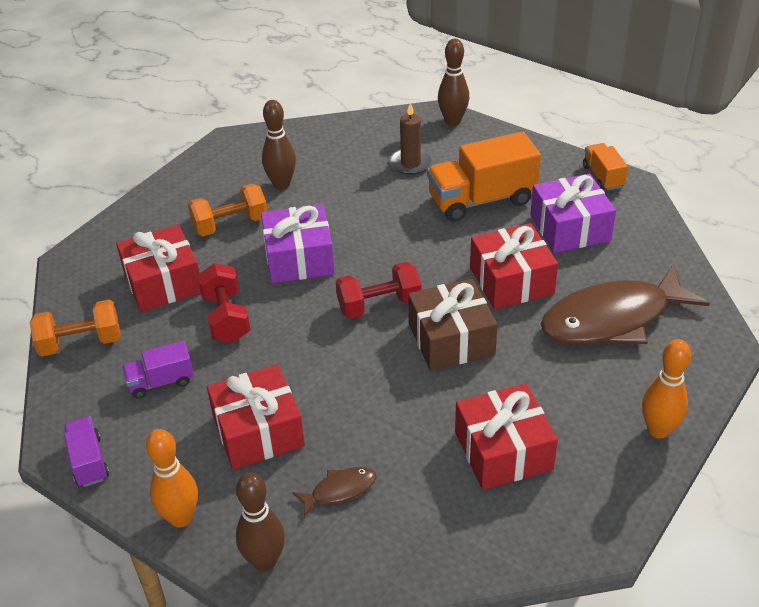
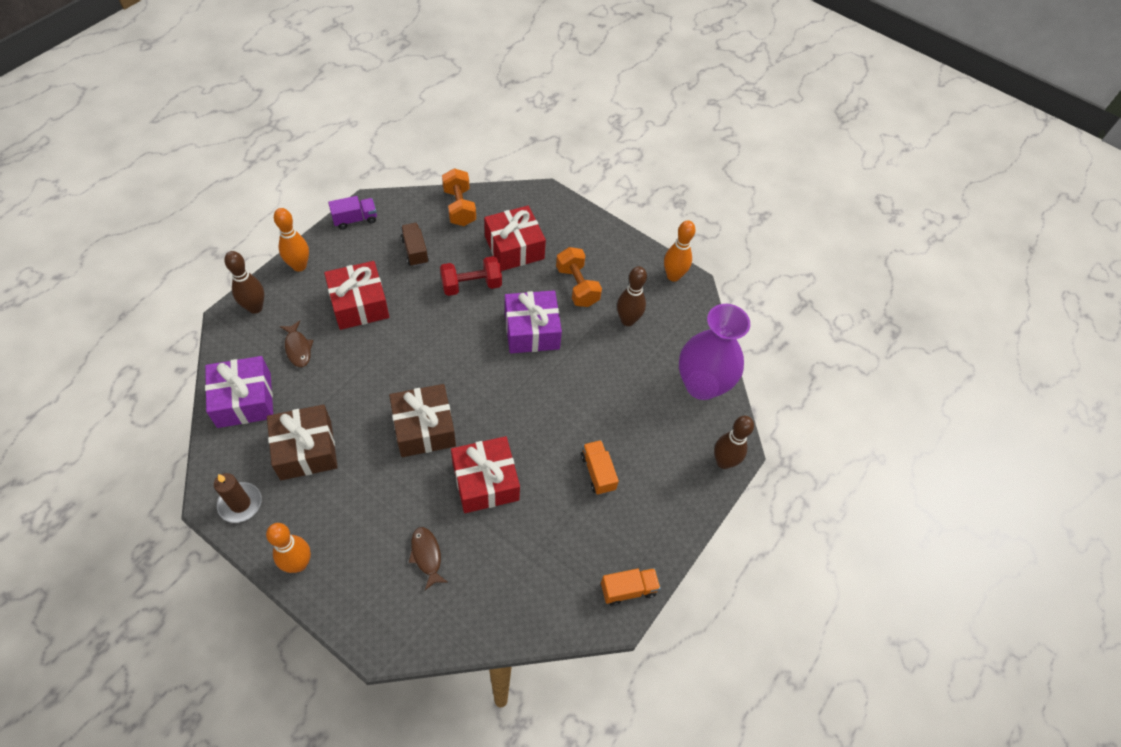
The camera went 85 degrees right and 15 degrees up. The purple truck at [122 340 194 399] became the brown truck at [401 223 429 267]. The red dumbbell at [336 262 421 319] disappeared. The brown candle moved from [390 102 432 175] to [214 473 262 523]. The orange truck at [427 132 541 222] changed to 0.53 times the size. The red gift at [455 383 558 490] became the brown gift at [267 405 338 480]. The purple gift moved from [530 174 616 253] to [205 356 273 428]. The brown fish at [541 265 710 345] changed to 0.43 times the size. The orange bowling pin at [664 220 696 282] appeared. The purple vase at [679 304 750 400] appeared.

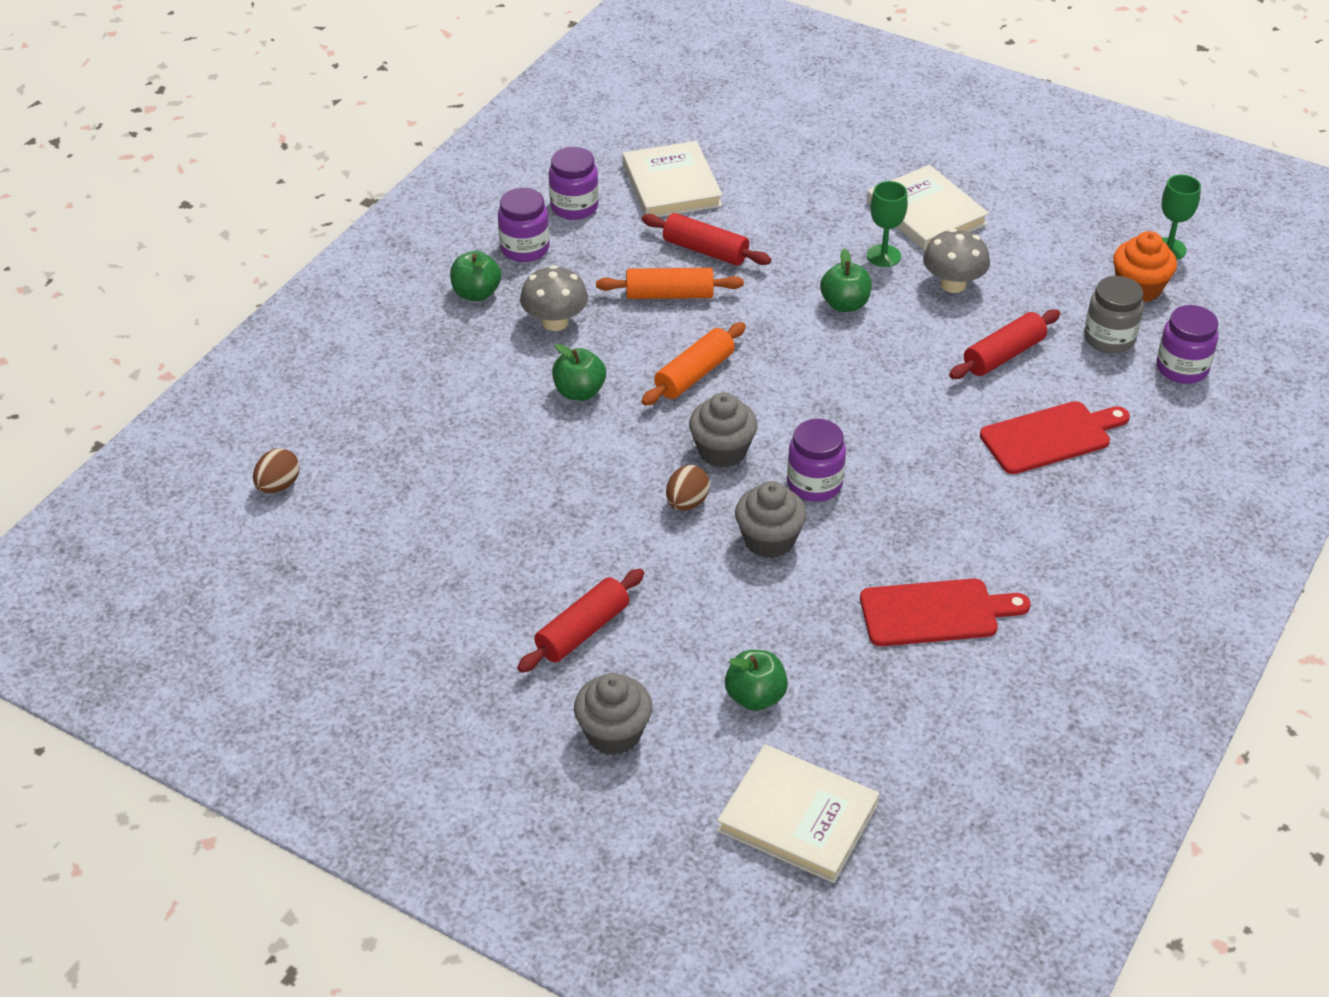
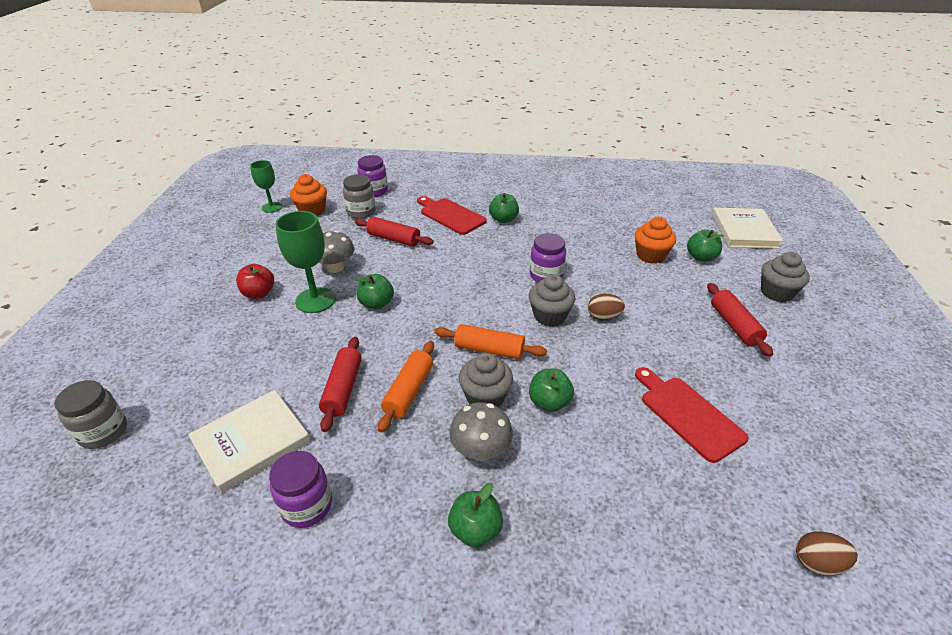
The camera went 115 degrees left and 5 degrees down. The purple jar at [498 188 550 262] disappeared. The red rolling pin at [517 569 644 673] turned 60 degrees clockwise. The orange rolling pin at [596 268 744 299] turned 45 degrees clockwise. The grey cupcake moved from [735 481 807 559] to [459 353 513 407]. The red cutting board moved from [860 578 1030 646] to [635 367 749 463]. The white book at [867 165 989 251] was replaced by the red apple at [236 264 274 299]. The green goblet at [867 181 908 267] changed to 1.59 times the size. The grey jar at [54 380 127 449] appeared. The green apple at [489 193 519 223] appeared. The orange cupcake at [635 217 676 264] appeared.

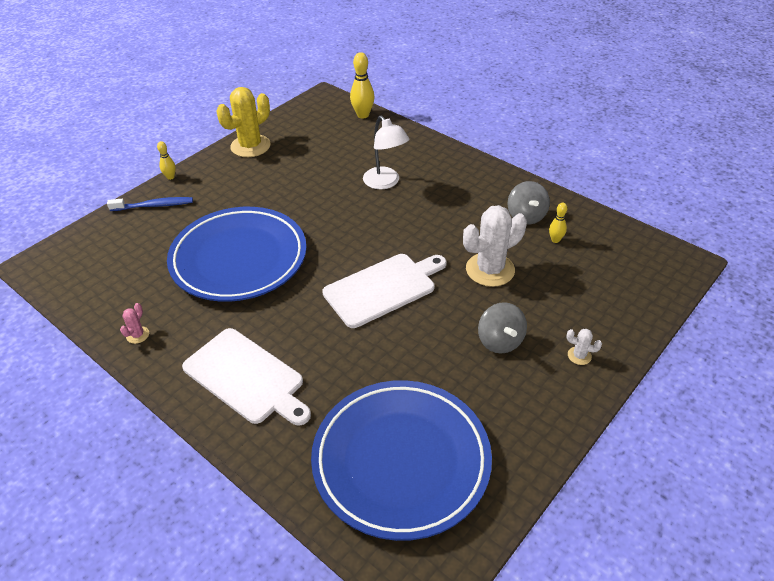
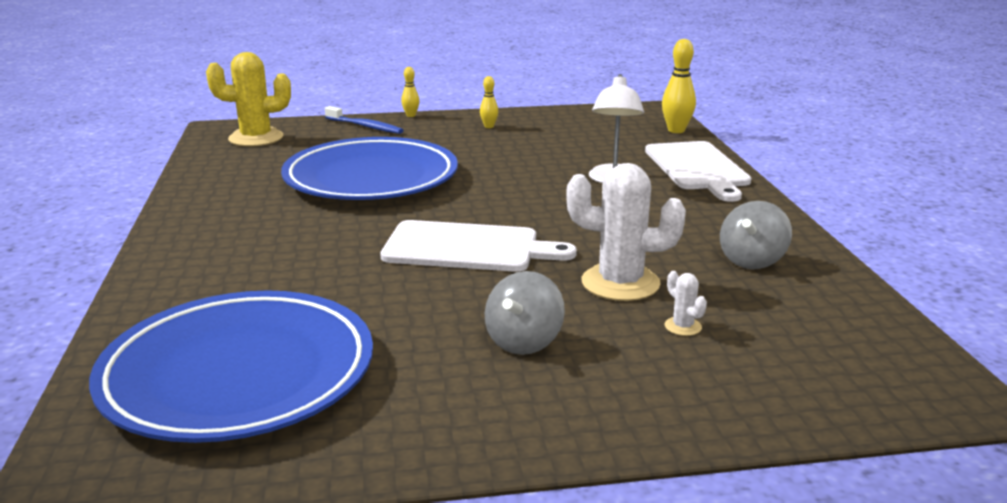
The camera went 40 degrees right and 20 degrees down. The pink cactus at [120 303 149 344] disappeared. The white cutting board moved from [182 328 311 426] to [645 141 751 202]. The yellow cactus moved from [217 87 271 157] to [206 52 291 147]. The yellow bowling pin moved from [549 203 567 243] to [480 76 498 128]. The white cactus moved from [566 329 602 365] to [665 271 707 336].

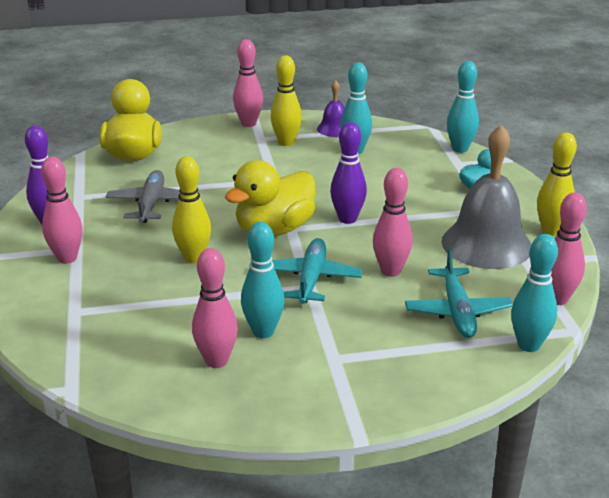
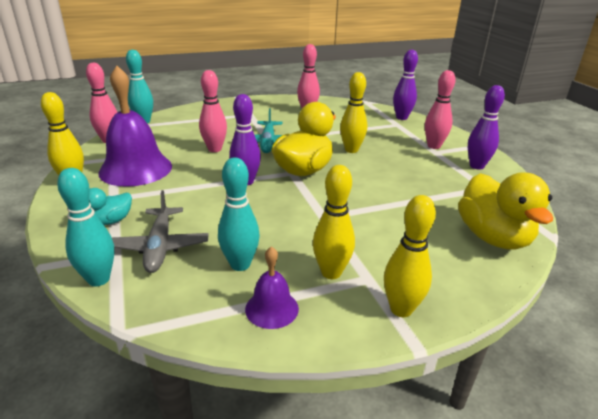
The camera went 170 degrees right and 0 degrees up. The grey plane moved from [106 170 180 223] to [112 190 209 273]. The pink bowling pin at [233 39 263 127] became the yellow bowling pin at [384 195 436 317]. The turquoise bowling pin at [241 222 284 338] disappeared. The turquoise plane at [405 249 513 338] disappeared. The grey bell at [442 125 531 269] became the purple bell at [98 66 172 187]. The purple bowling pin at [393 50 418 120] appeared.

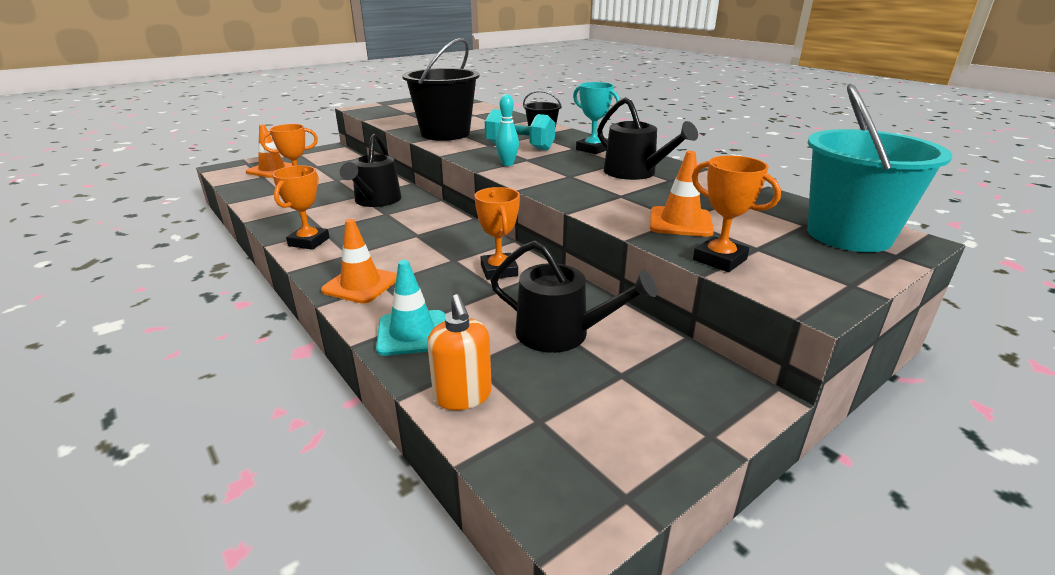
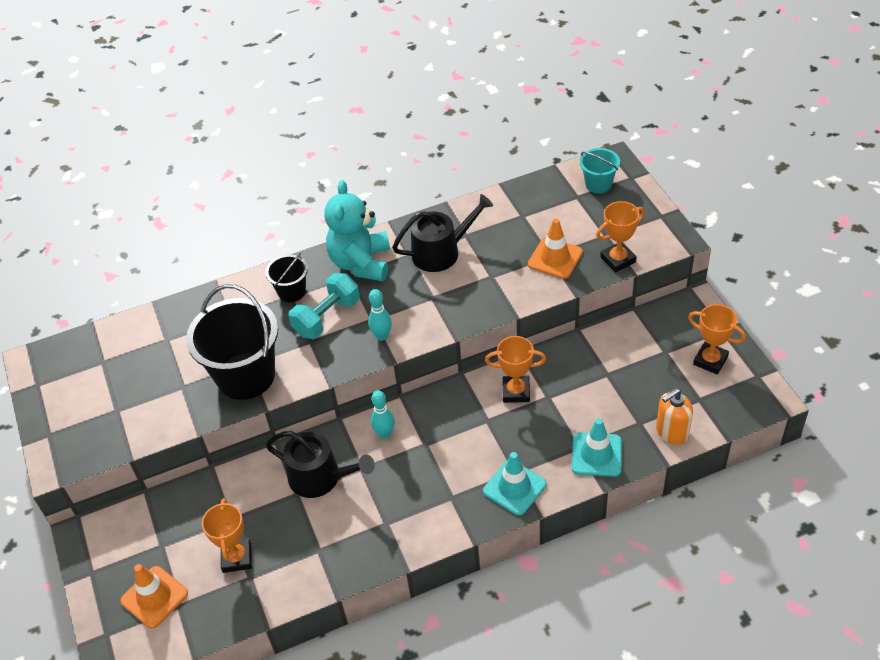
The camera went 70 degrees left and 20 degrees up. The orange trophy moved from [272 166 330 250] to [688 304 746 375]. The orange traffic cone at [321 219 397 304] became the turquoise traffic cone at [483 452 546 516]. The orange soap dispenser at [427 294 492 410] turned 150 degrees clockwise. The black watering can at [490 240 657 353] disappeared. The turquoise trophy at [573 82 620 154] was replaced by the turquoise teddy bear at [324 180 390 281]. The turquoise bucket at [807 83 953 252] changed to 0.50 times the size. The turquoise bowling pin at [371 390 395 439] appeared.

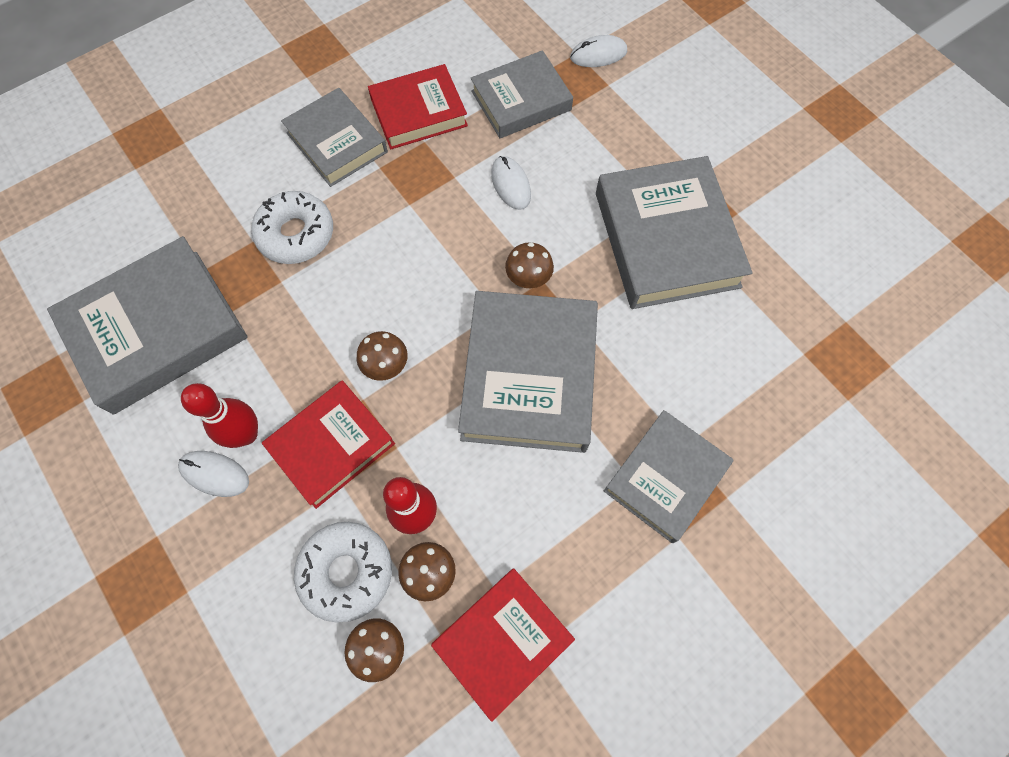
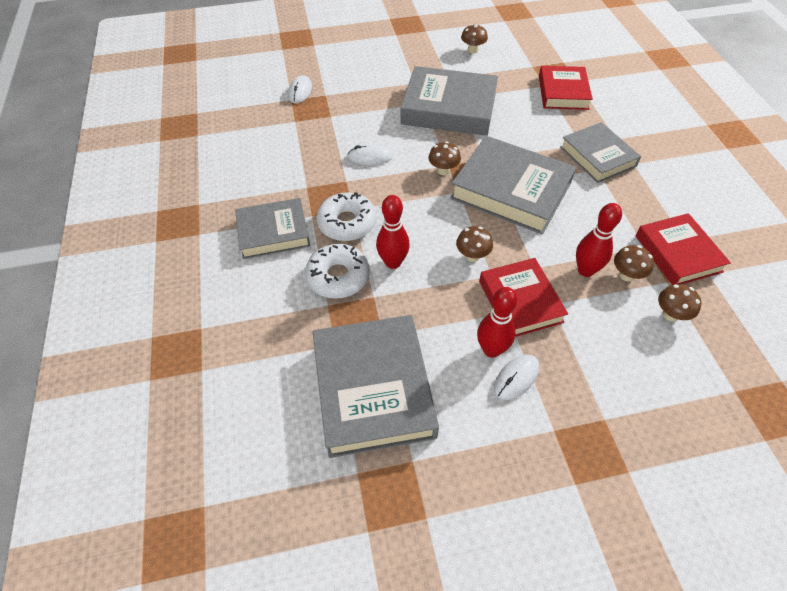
The camera went 65 degrees left and 15 degrees down. The white donut moved from [294 522 392 623] to [317 192 377 241]. The red book moved from [368 64 468 149] to [539 66 593 110]. The grey book at [471 50 573 138] disappeared. The red bowling pin at [376 195 410 269] appeared. The brown mushroom at [461 24 488 54] appeared.

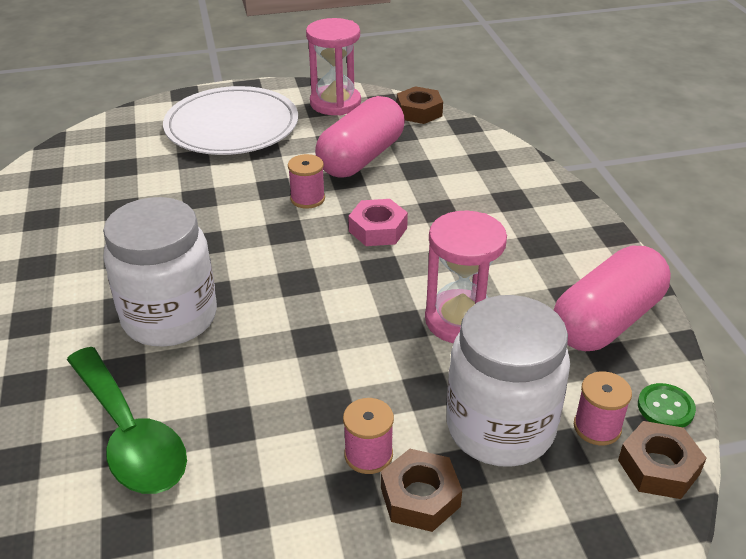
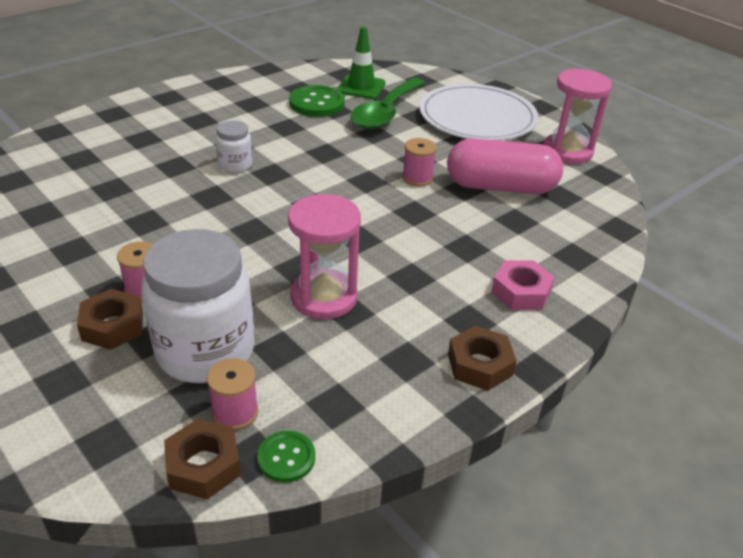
The camera went 60 degrees right and 0 degrees up. The green spoon moved from [67 347 187 494] to [350 78 425 129]. The white jar at [103 197 217 347] changed to 0.48 times the size. The pink nut moved from [348 199 408 246] to [492 260 555 310]. The brown nut moved from [397 86 443 124] to [448 326 517 391]. The pink capsule at [554 246 671 351] disappeared. The green button at [289 85 345 117] appeared. The green traffic cone at [337 26 386 99] appeared.

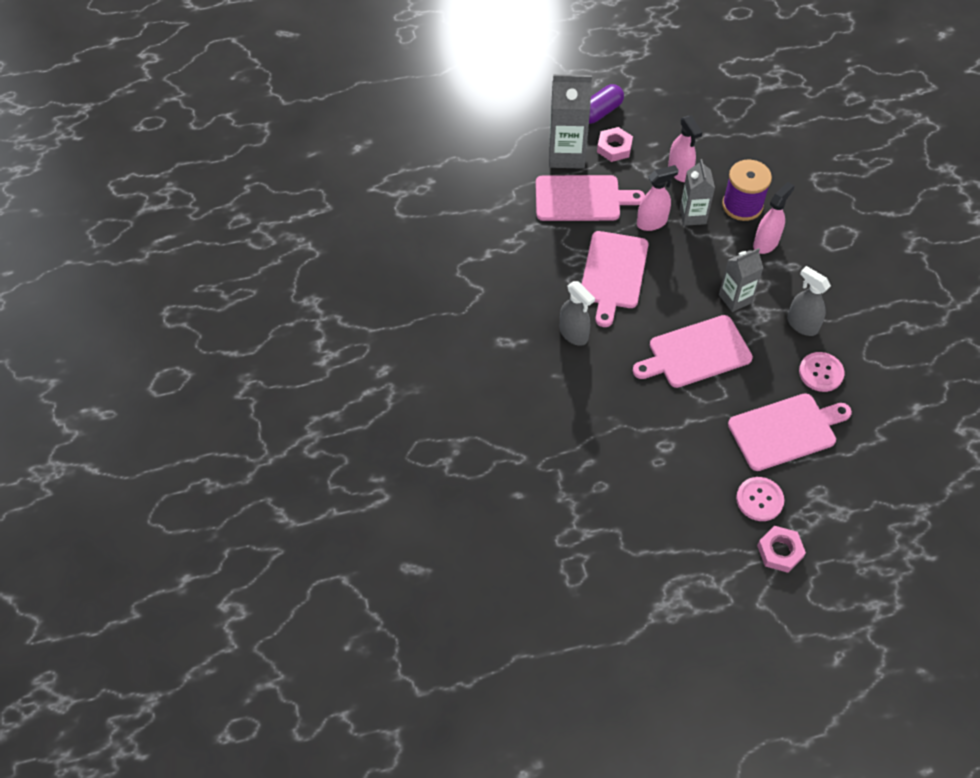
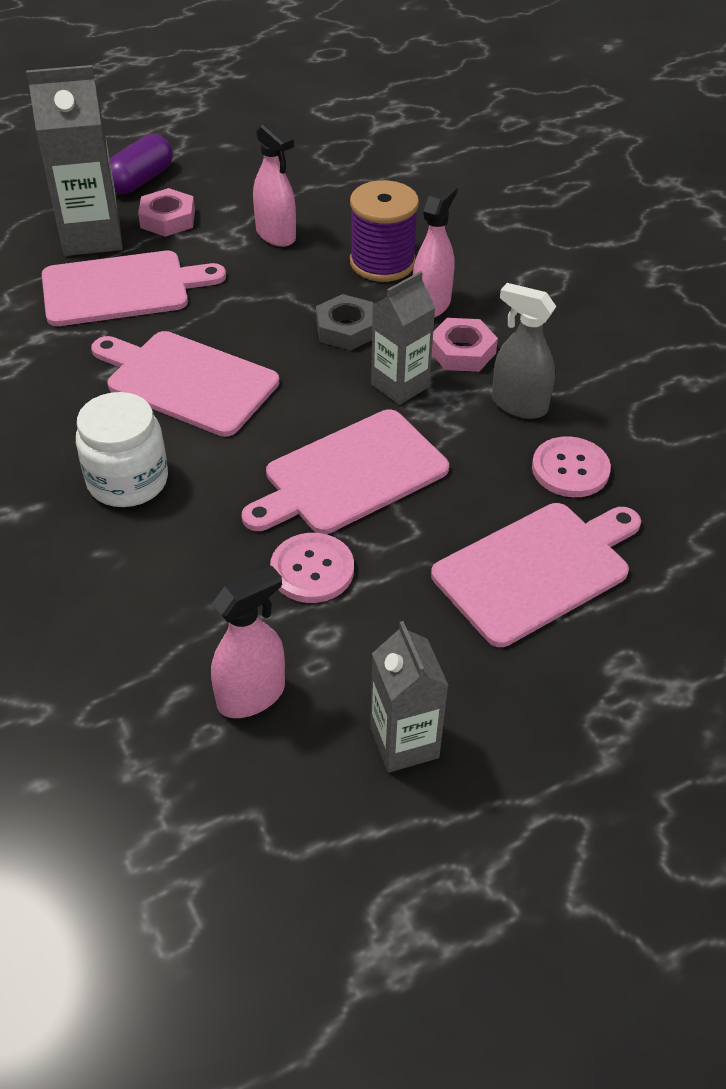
The camera went 15 degrees left and 10 degrees down. The grey spray bottle at [560 281 595 346] was replaced by the white jar at [76 392 168 507]. The pink cutting board at [582 231 648 327] turned 120 degrees clockwise. The pink spray bottle moved from [637 165 679 231] to [211 565 285 718]. The grey carton moved from [680 159 715 226] to [370 621 449 773]. The pink button moved from [736 477 784 521] to [270 533 354 603]. The pink nut moved from [757 526 806 573] to [432 318 498 372]. The grey nut at [316 294 373 350] appeared.

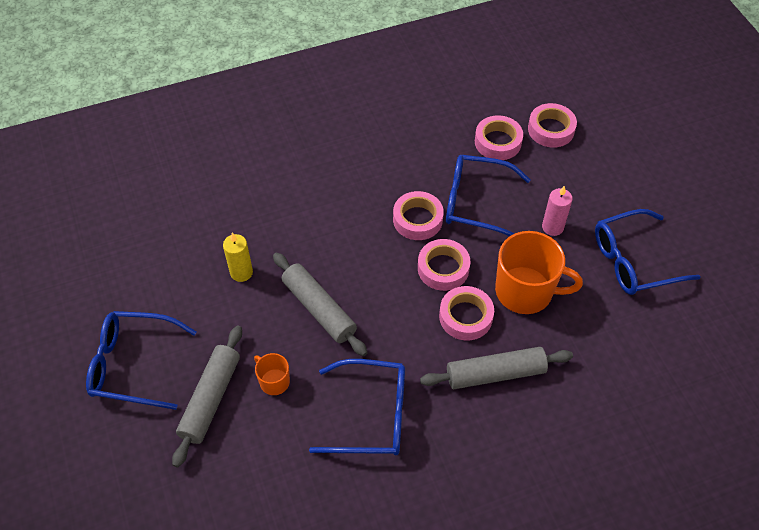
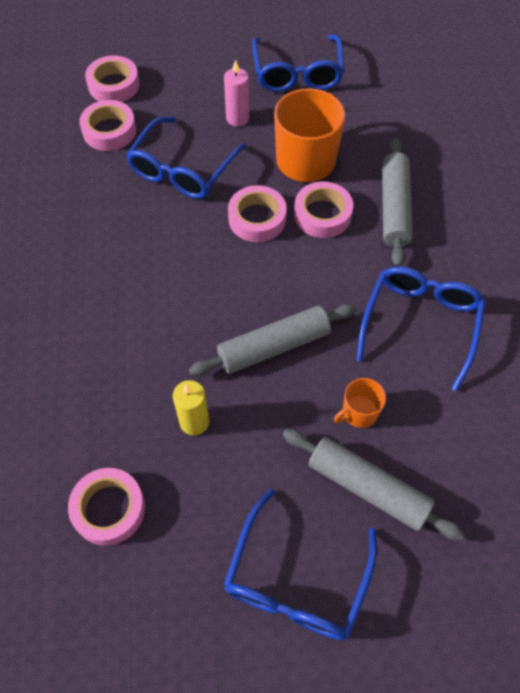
The camera went 75 degrees left and 5 degrees up. The pink tape moved from [393 191 444 240] to [68 468 145 546].

